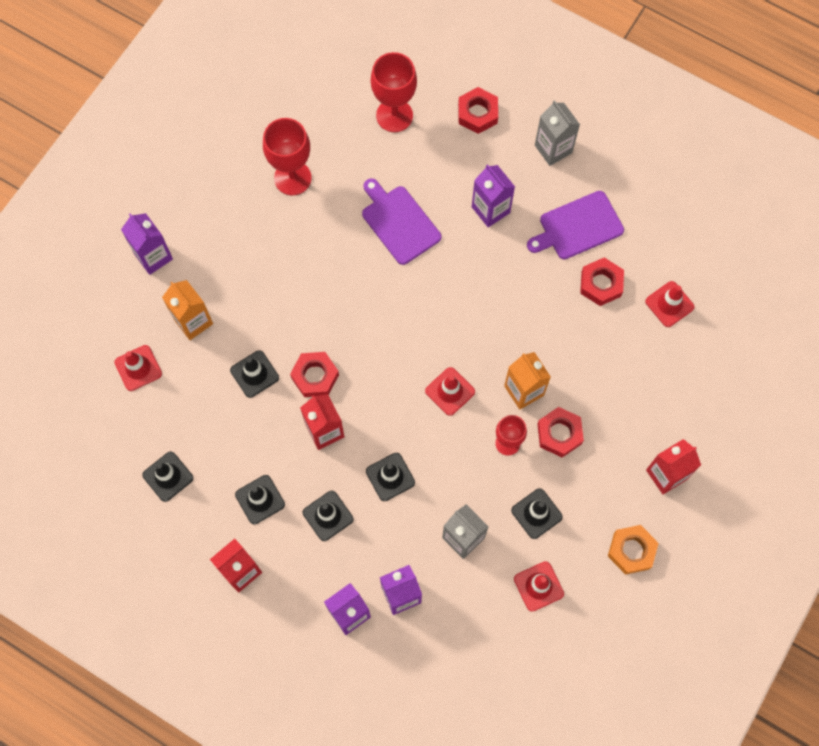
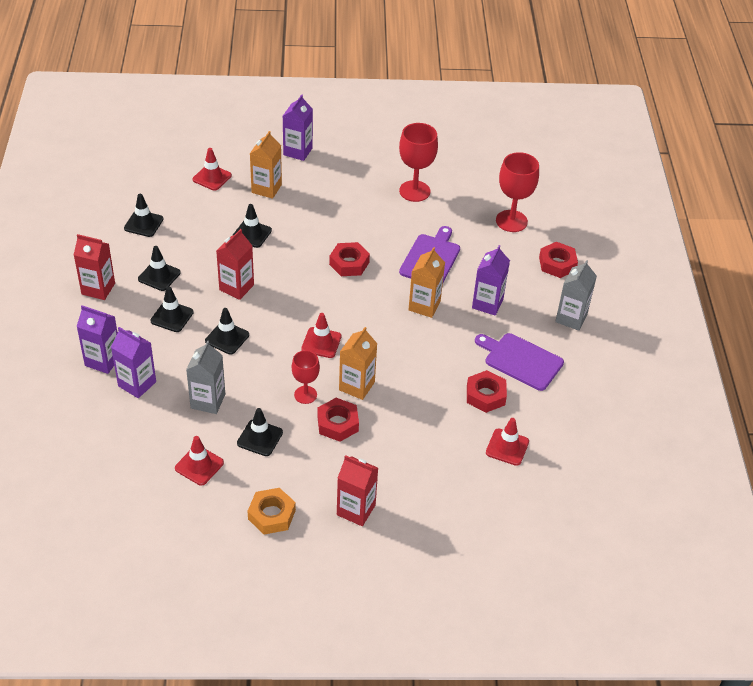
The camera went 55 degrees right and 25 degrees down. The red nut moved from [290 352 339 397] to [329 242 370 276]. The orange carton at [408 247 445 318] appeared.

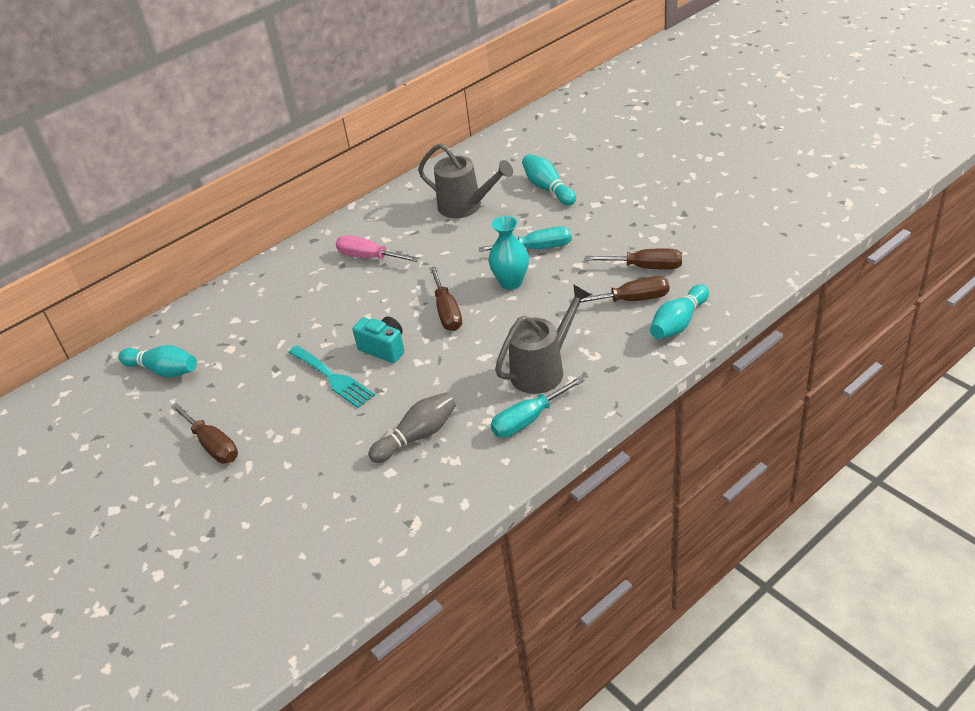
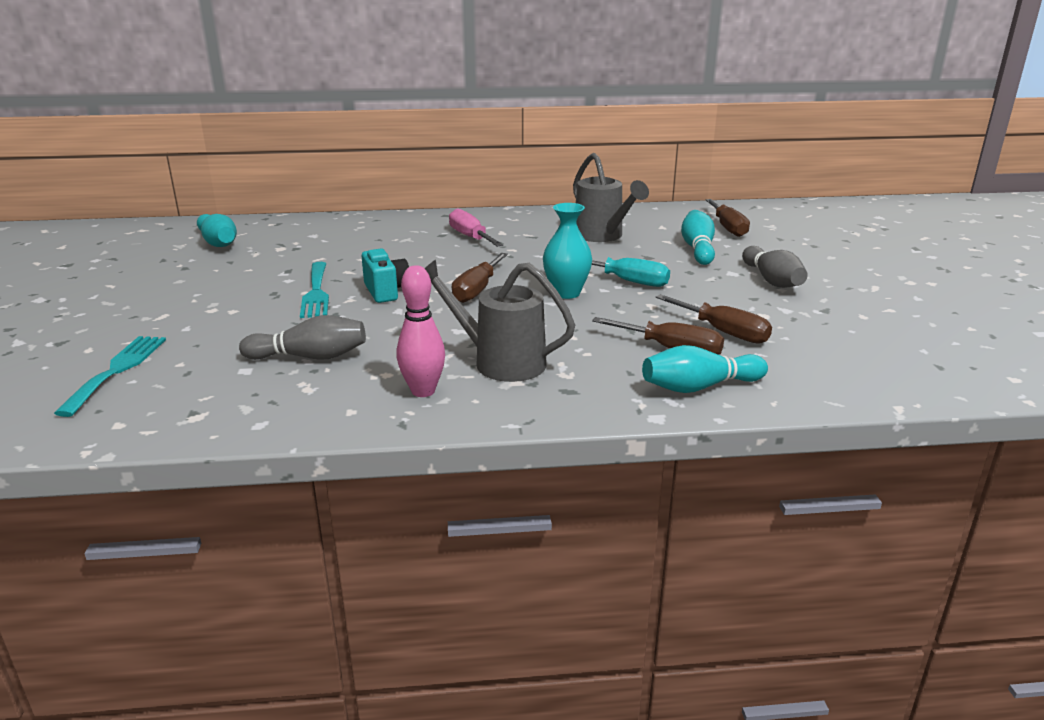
The camera went 30 degrees right and 15 degrees down. The brown screwdriver moved from [171 403 238 463] to [705 199 750 237]. The turquoise screwdriver at [491 376 585 437] was replaced by the pink bowling pin at [396 265 445 397]. The grey watering can at [495 284 591 394] turned 150 degrees counterclockwise. The turquoise fork at [54 336 166 417] appeared. The grey bowling pin at [742 246 808 288] appeared.

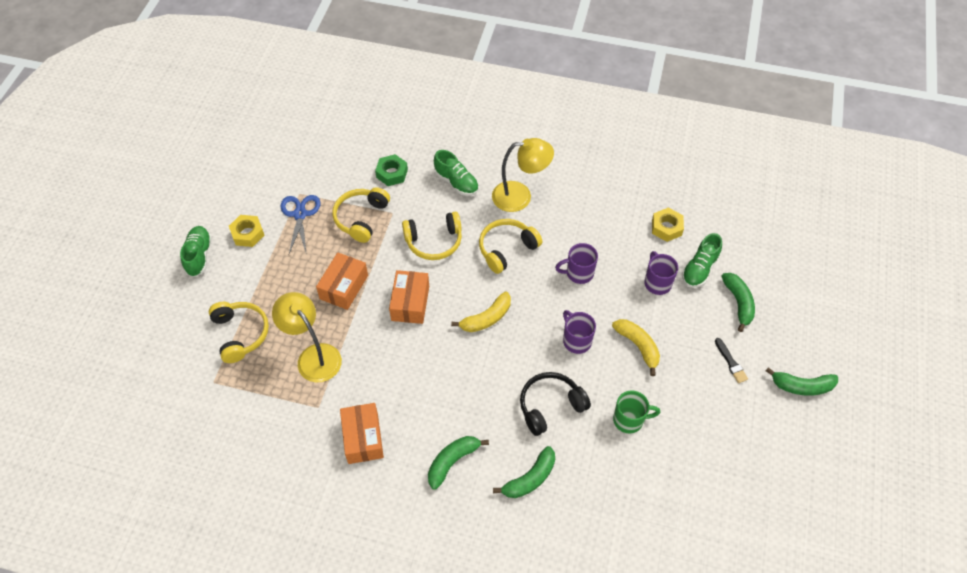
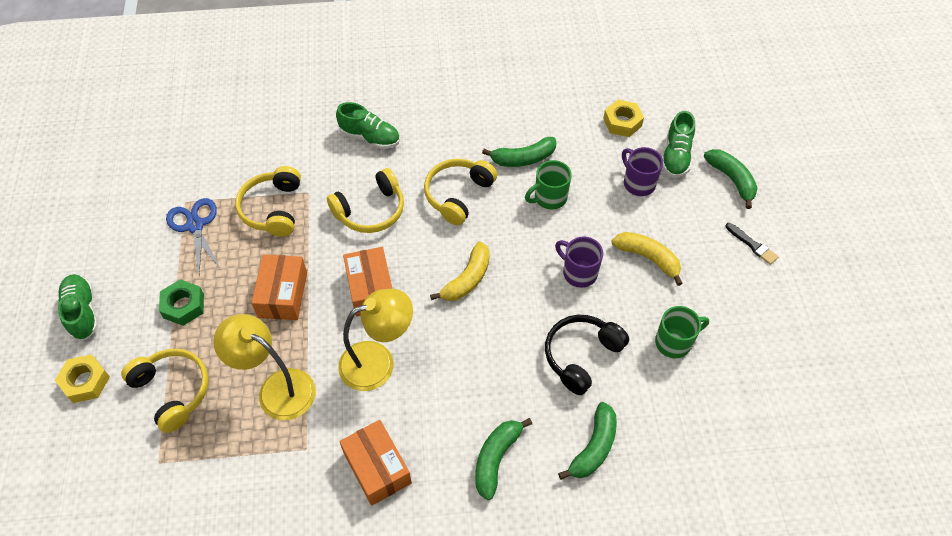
The camera went 20 degrees left and 0 degrees up. The yellow nut moved from [229 215 265 247] to [55 354 110 403]. The green nut moved from [375 154 408 186] to [159 279 204 326]. The yellow lamp moved from [492 138 554 212] to [338 289 413 391]. The purple mug at [555 243 598 284] became the green mug at [525 160 572 210]. The green banana moved from [766 367 838 396] to [482 137 556 167].

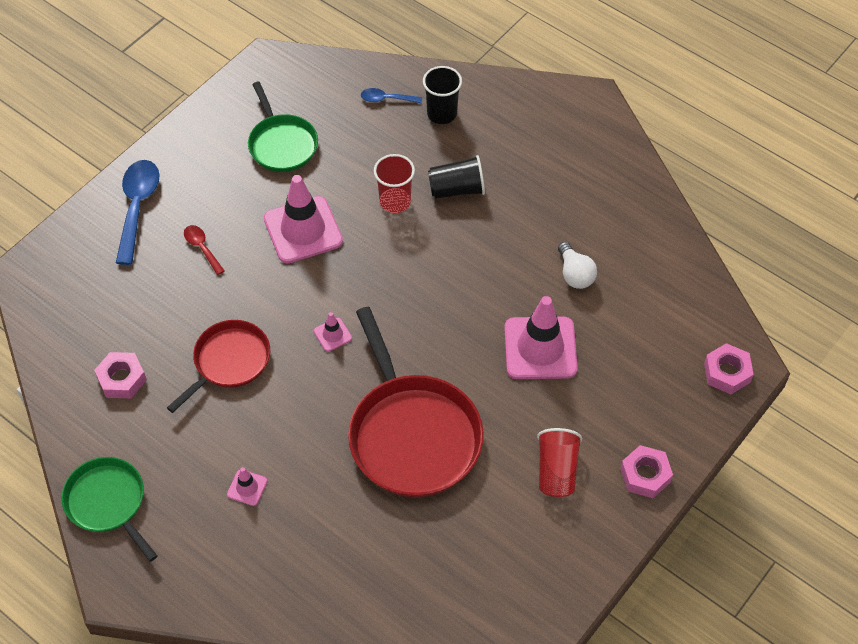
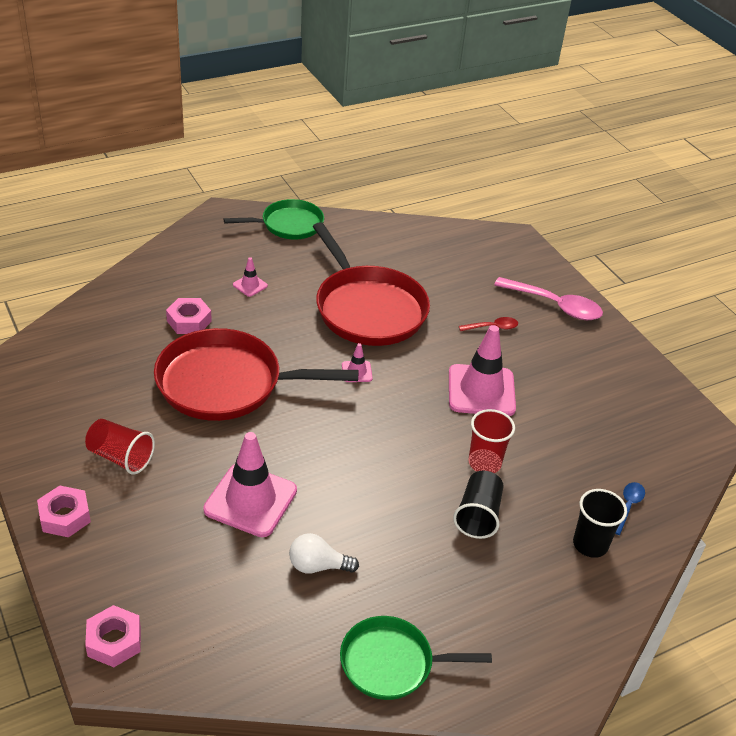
The camera went 110 degrees right and 15 degrees down. The pink nut moved from [94 352 147 398] to [166 298 212 334]. The blue spoon at [116 160 159 265] became the pink spoon at [494 277 603 320]. The red pan at [167 320 270 413] changed to 1.68 times the size. The green pan moved from [248 82 318 172] to [340 616 492 700].

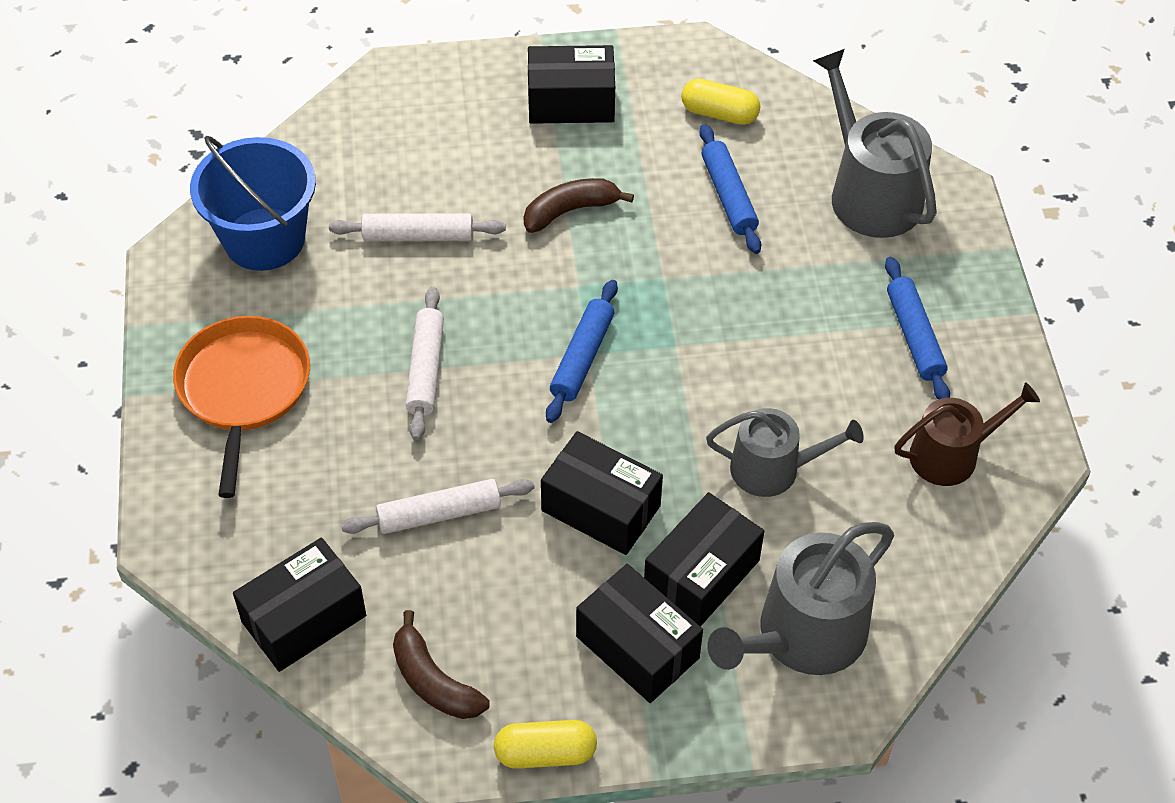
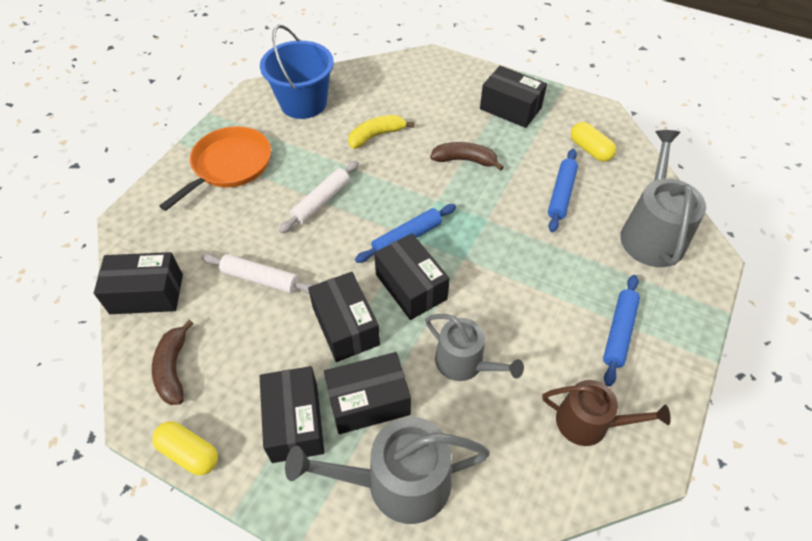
The camera went 35 degrees right and 0 degrees up. The white rolling pin at [329 214 506 241] was replaced by the yellow banana at [348 115 414 149]. The black box at [374 233 450 320] appeared.

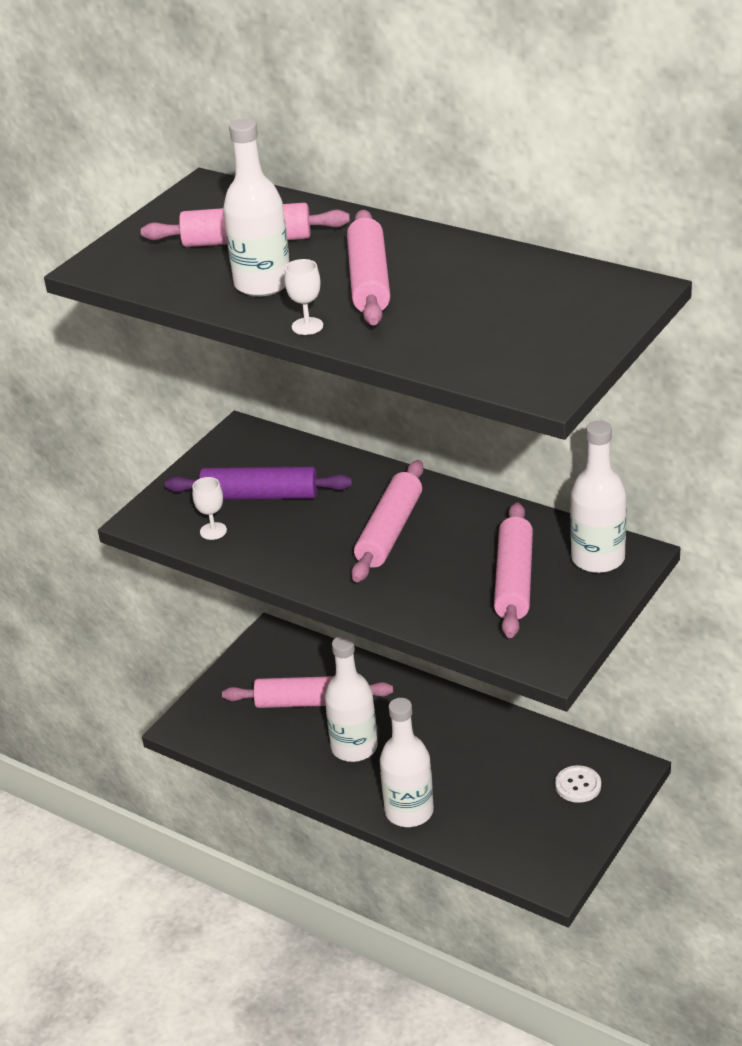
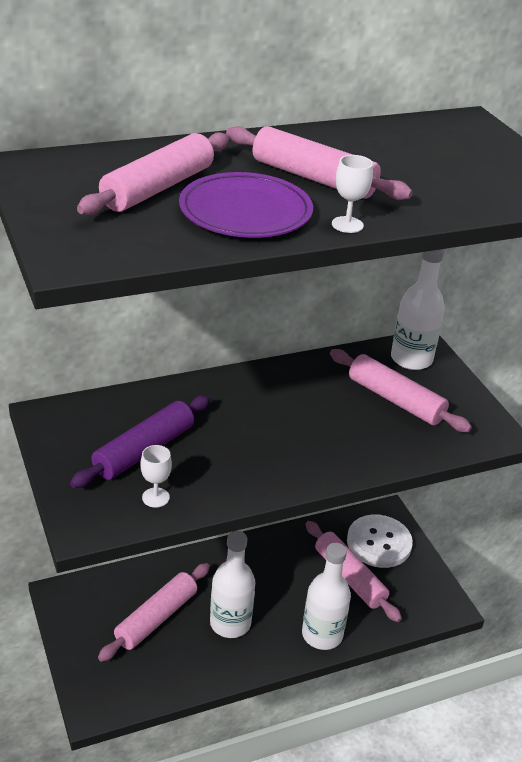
The camera went 60 degrees left and 0 degrees up. The white bottle at [223 118 289 297] was replaced by the purple plate at [179 172 313 238]. The pink rolling pin moved from [351 460 424 582] to [306 521 402 622]. The white button at [555 765 601 803] changed to 1.84 times the size.

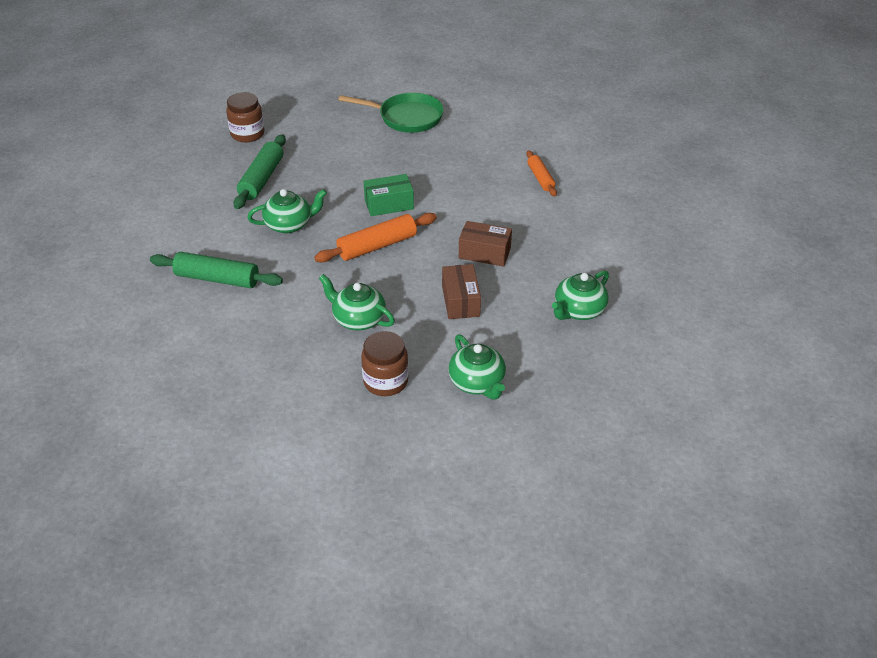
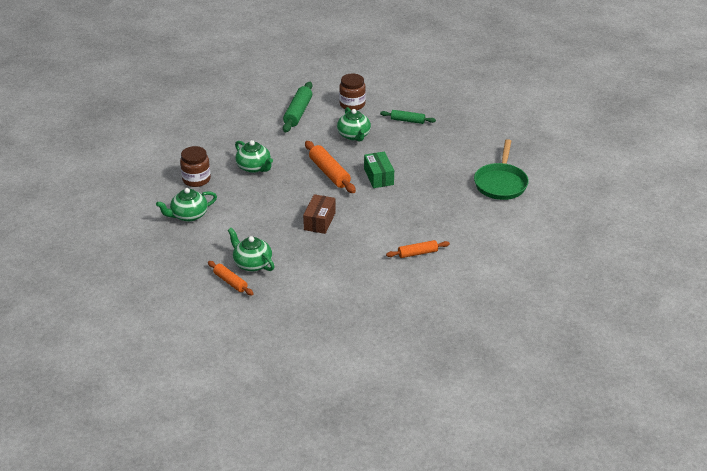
The camera went 90 degrees right and 5 degrees down. The brown jar moved from [226 92 264 142] to [339 73 366 110]. The green rolling pin at [233 134 286 209] changed to 0.62 times the size. The green teapot at [319 274 395 330] turned 105 degrees clockwise. The brown box at [442 264 481 319] disappeared. The orange rolling pin at [208 261 254 295] appeared.

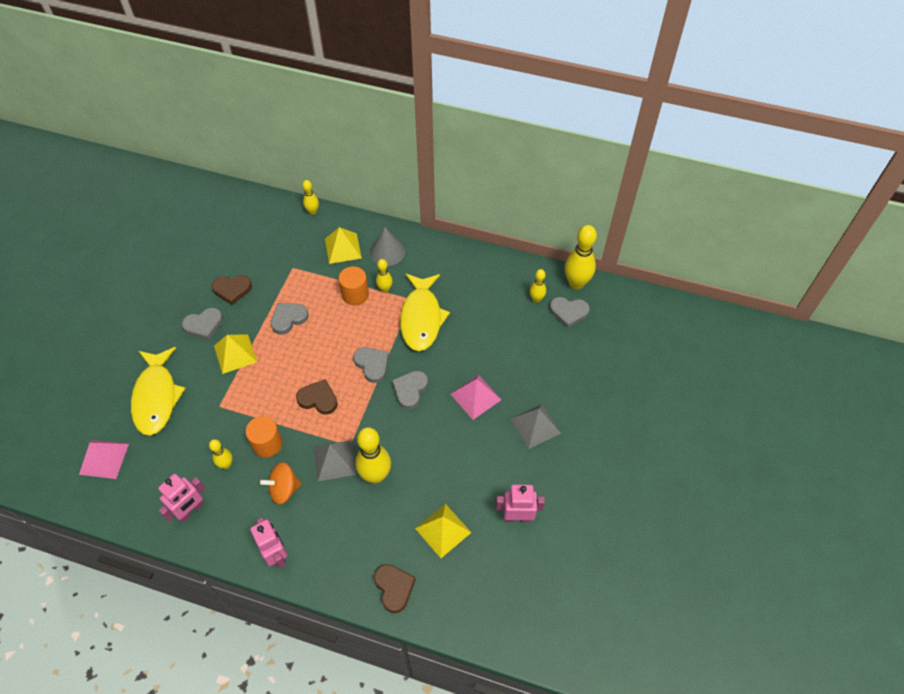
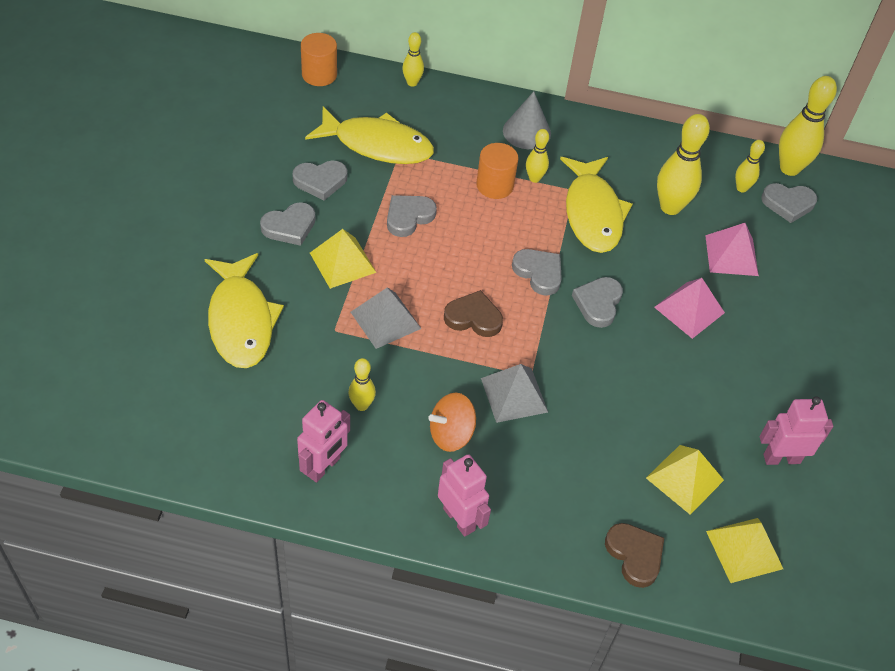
The camera went 10 degrees left and 5 degrees down. The pink pyramid moved from [79 440 129 479] to [705 223 759 276]. The brown heart at [212 275 252 305] became the grey heart at [292 160 347 201]. The orange cylinder moved from [245 416 283 457] to [301 33 337 86]. The yellow pyramid moved from [325 227 362 264] to [706 518 783 583]. The yellow bowling pin moved from [355 427 391 484] to [657 114 710 215]. The grey pyramid moved from [510 404 561 449] to [351 287 421 349]. The yellow fish at [305 107 434 164] appeared.

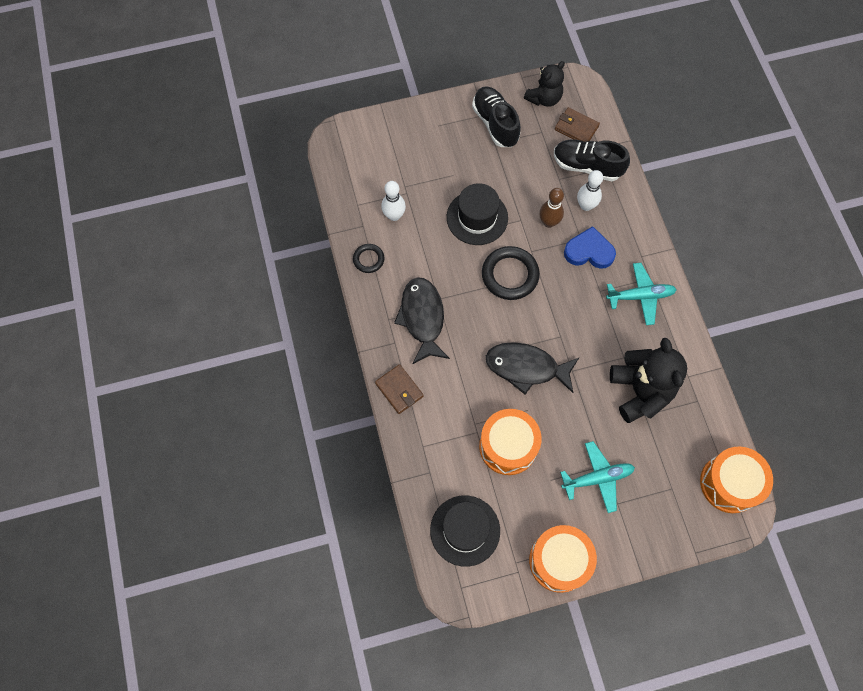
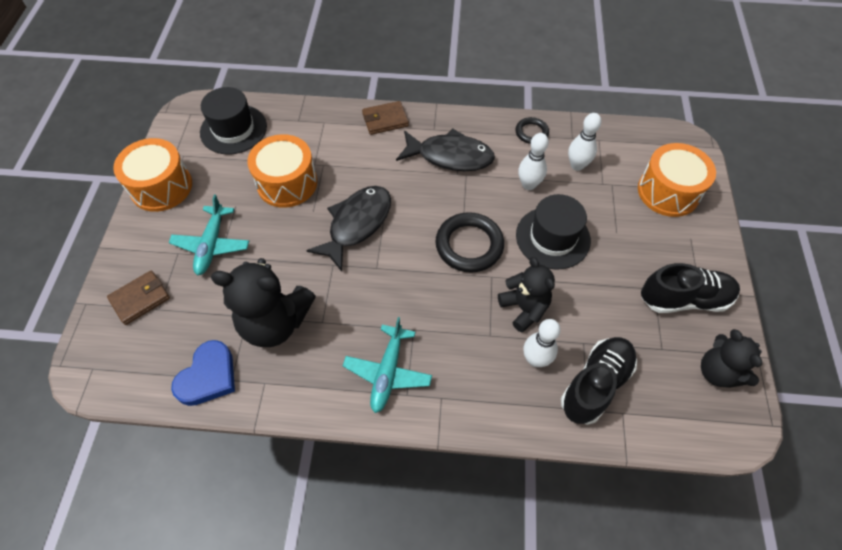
The camera went 110 degrees right and 10 degrees down. The brown bowling pin at [539 188 564 228] was replaced by the black teddy bear at [498 257 555 333]. The brown wallet moved from [555 107 600 142] to [107 271 170 325]. The blue heart moved from [564 226 616 269] to [171 340 235 406]. The orange drum moved from [700 446 773 513] to [638 143 716 217]. The white bowling pin at [518 133 549 190] appeared.

